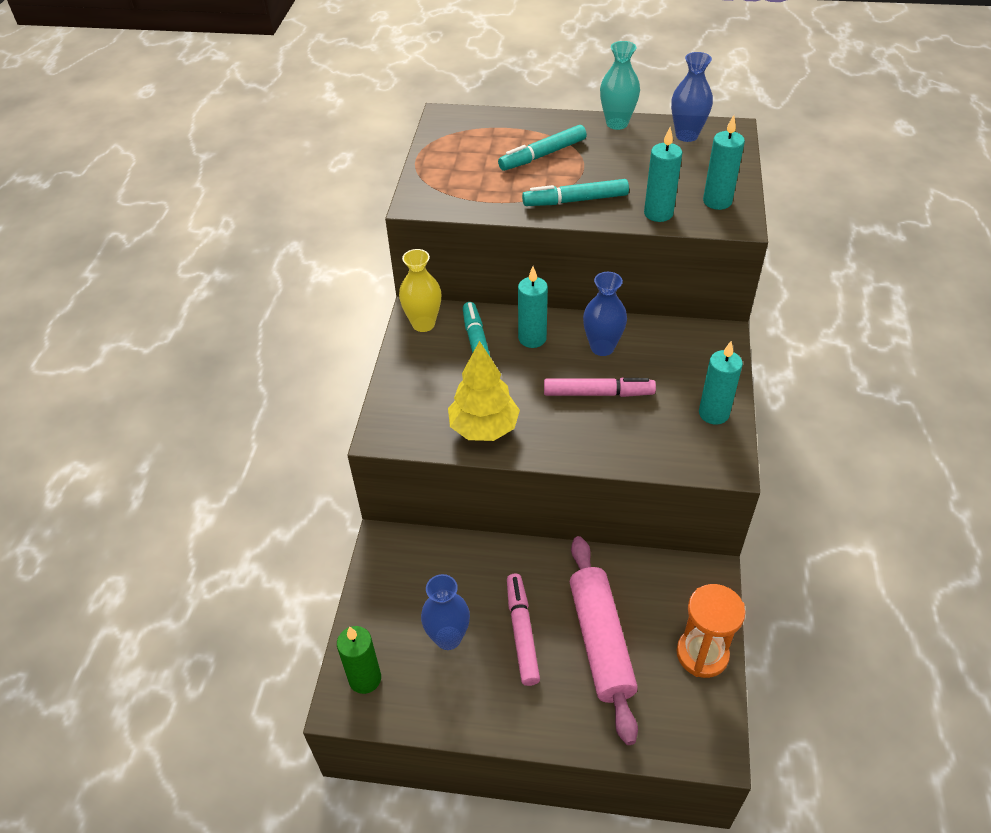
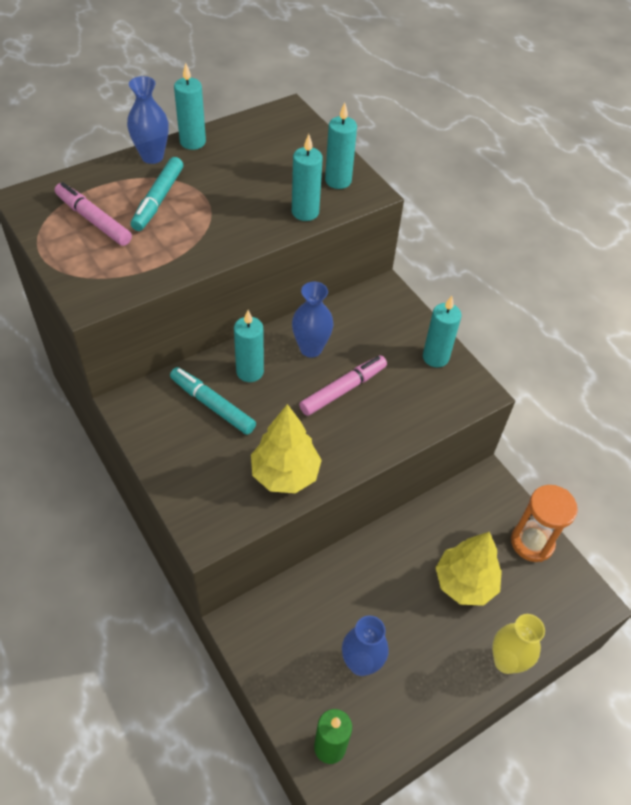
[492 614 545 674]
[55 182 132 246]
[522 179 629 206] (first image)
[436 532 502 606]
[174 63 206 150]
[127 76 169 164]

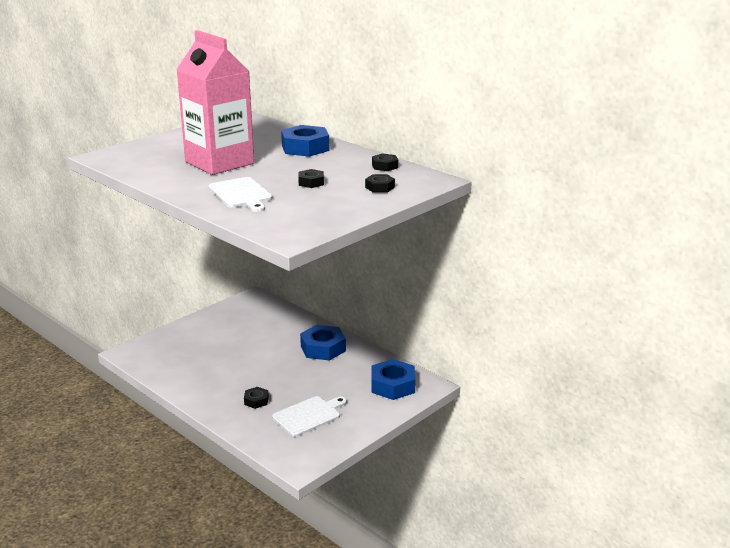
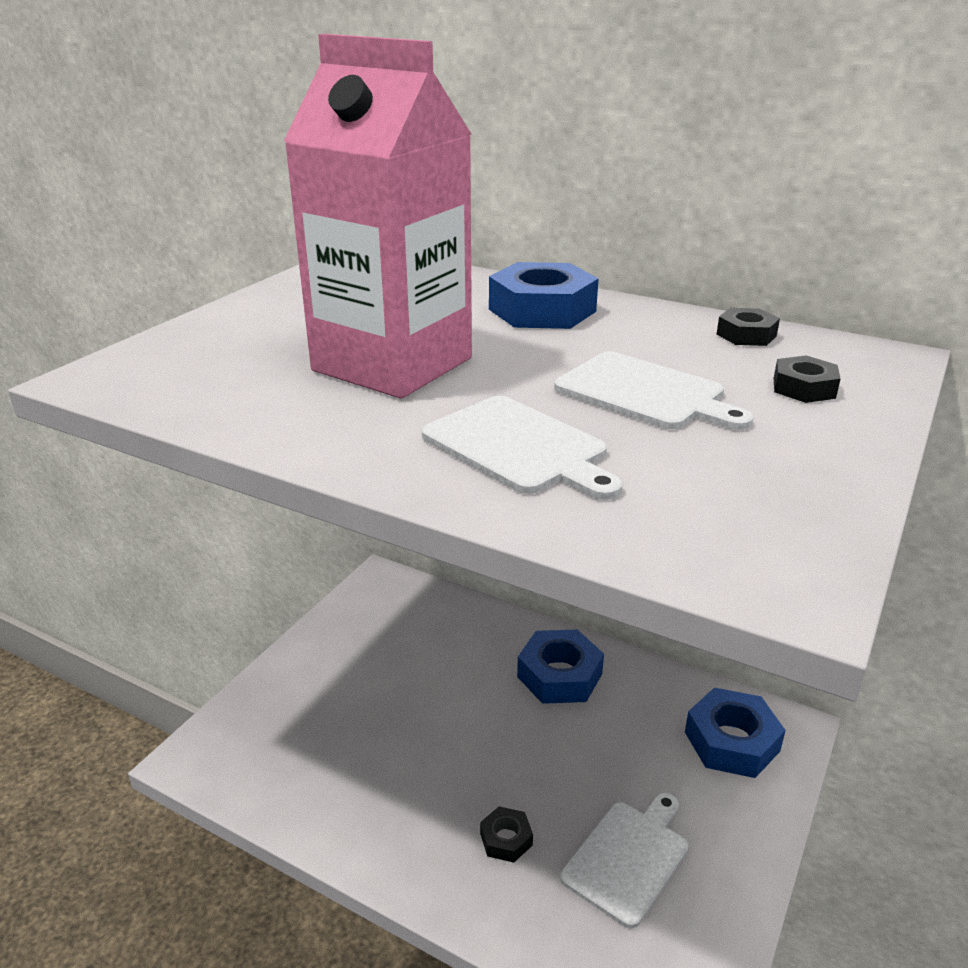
[554 351 754 430]

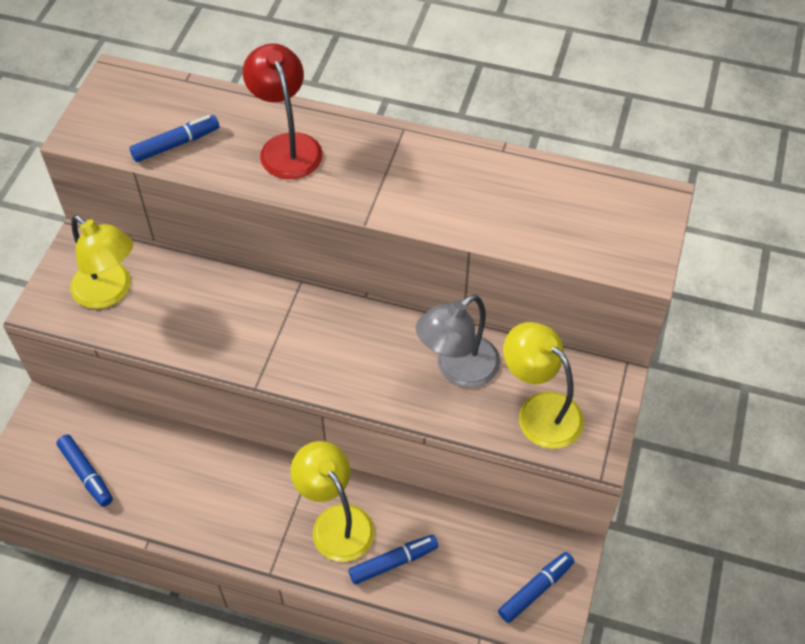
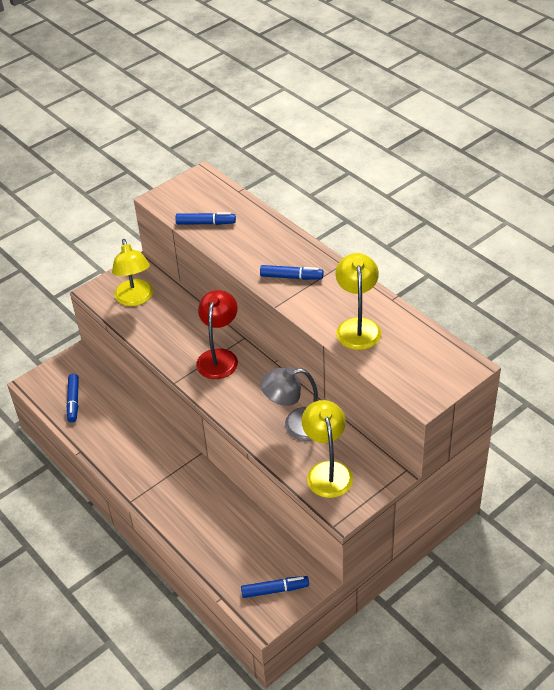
[196 290 238 379]
[336 253 381 350]
[260 265 324 280]

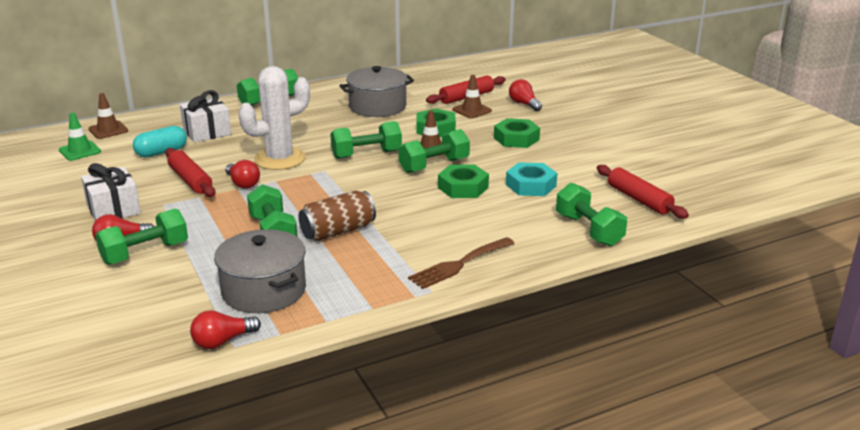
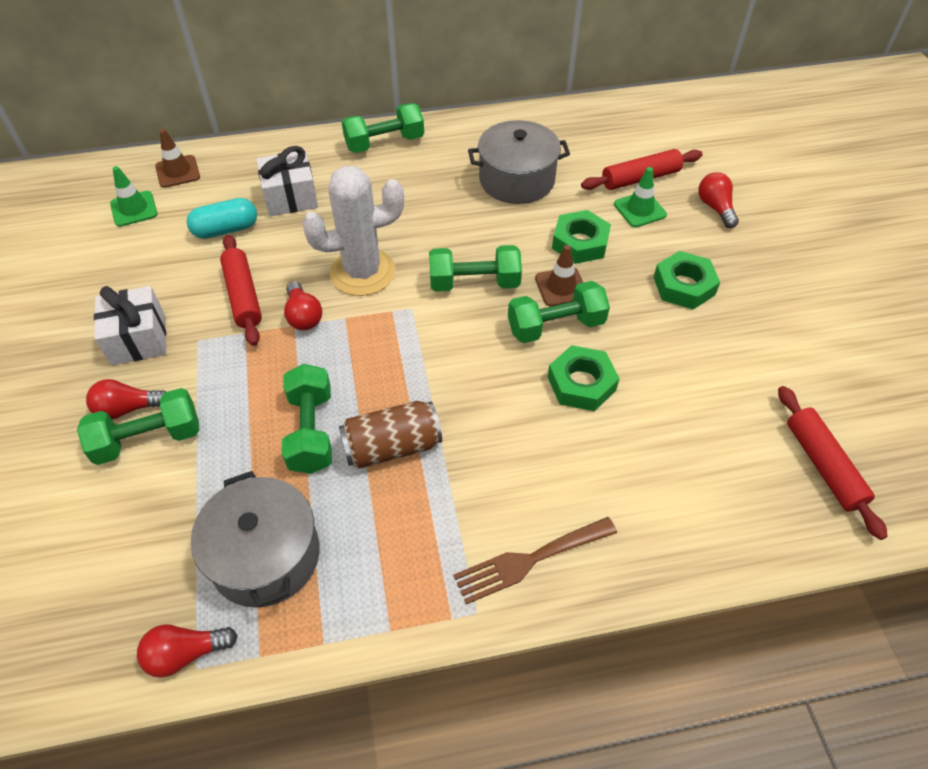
[614 167 667 227]
[506 162 557 196] (first image)
[556 183 627 247] (first image)

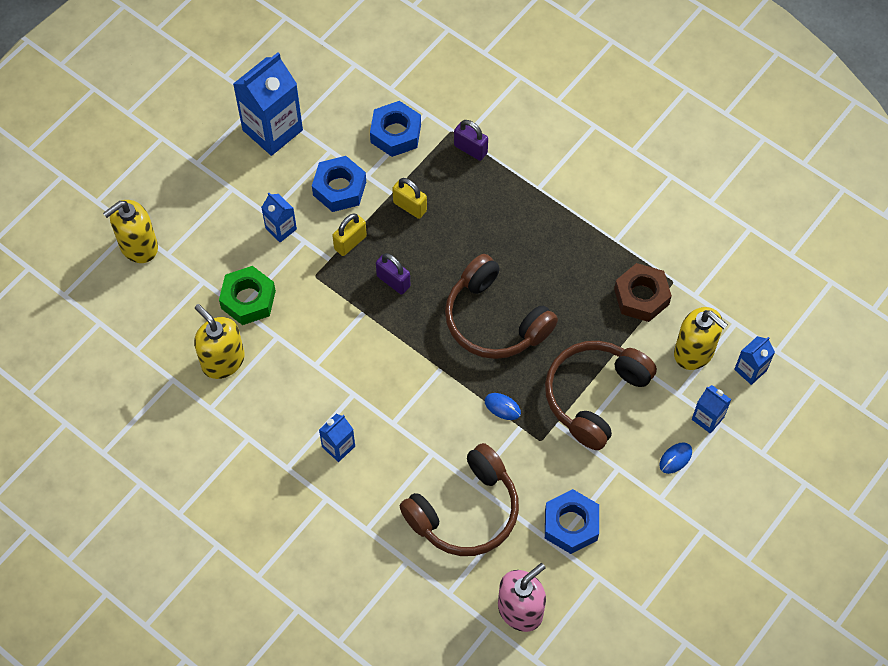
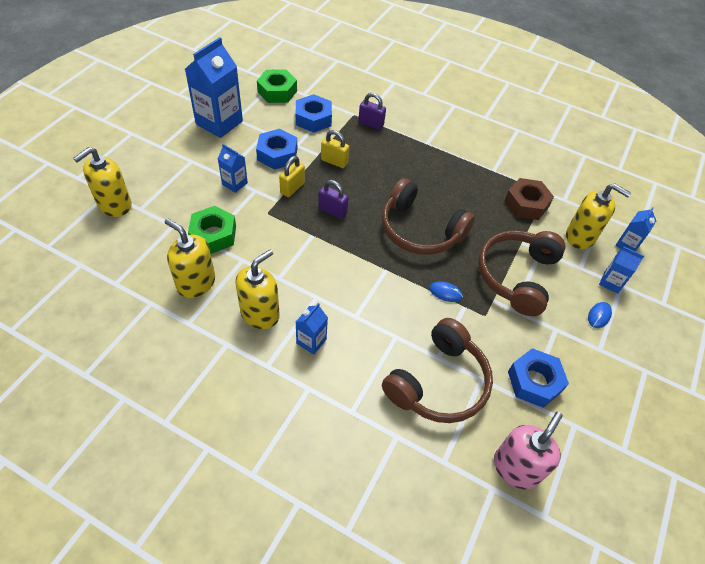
[235 249 280 329]
[257 69 297 103]

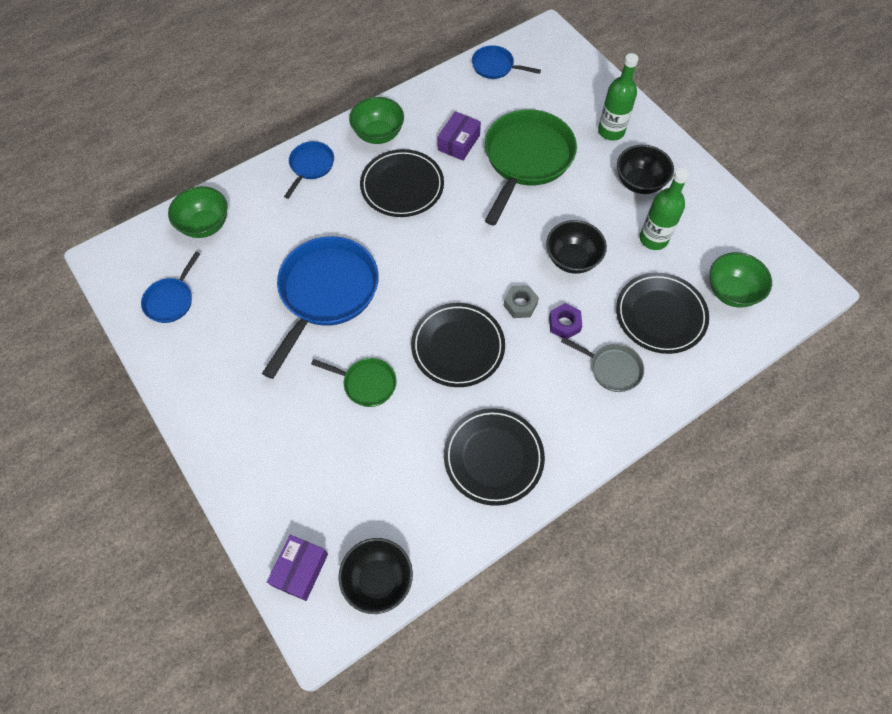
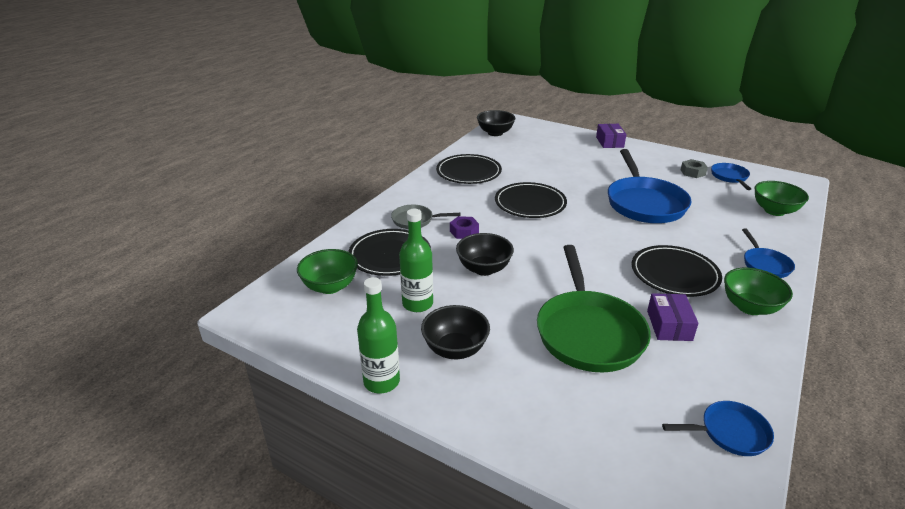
[596 124 627 148]
[311 358 397 407] (first image)
[681 159 708 178]
[357 277 400 393]

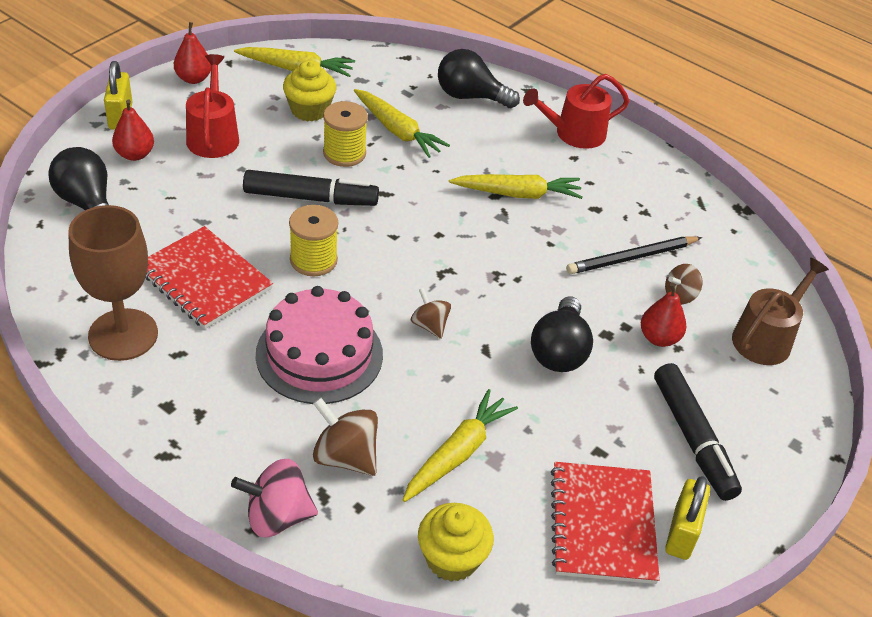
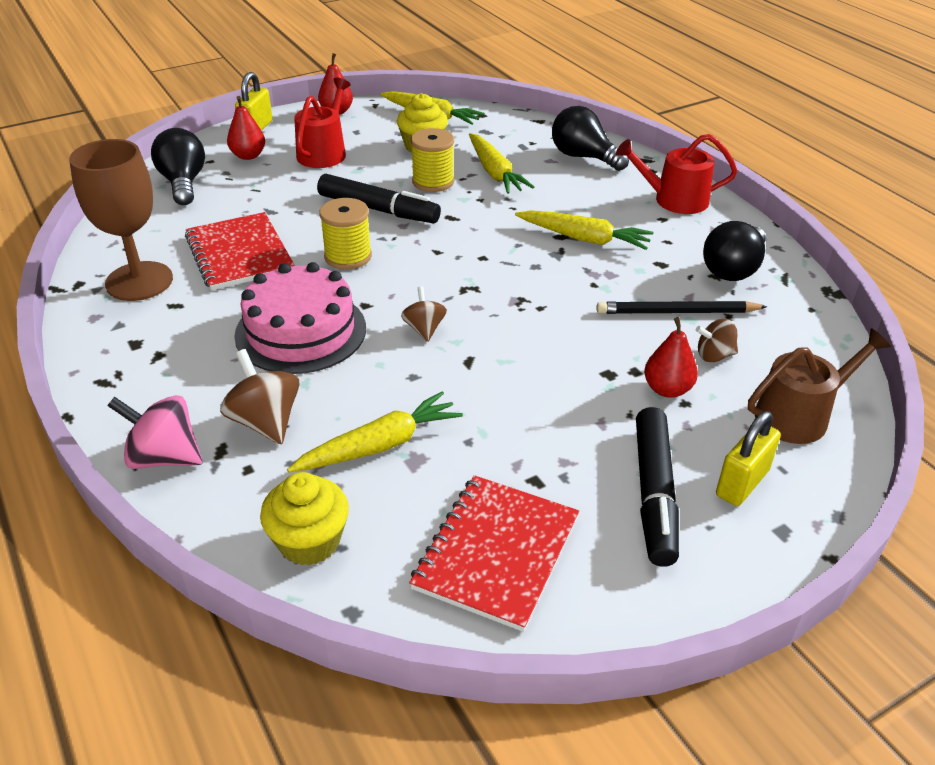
[703 221 766 281]
[716 411 781 506]

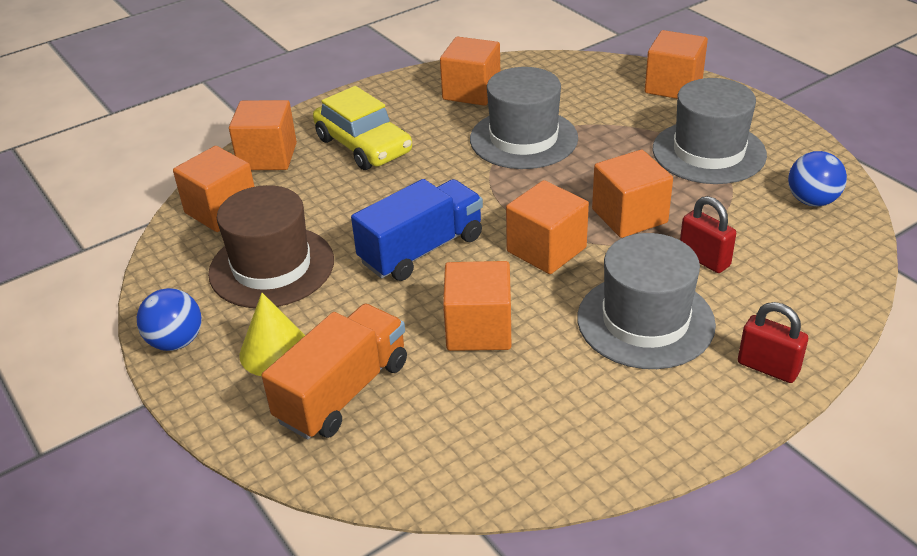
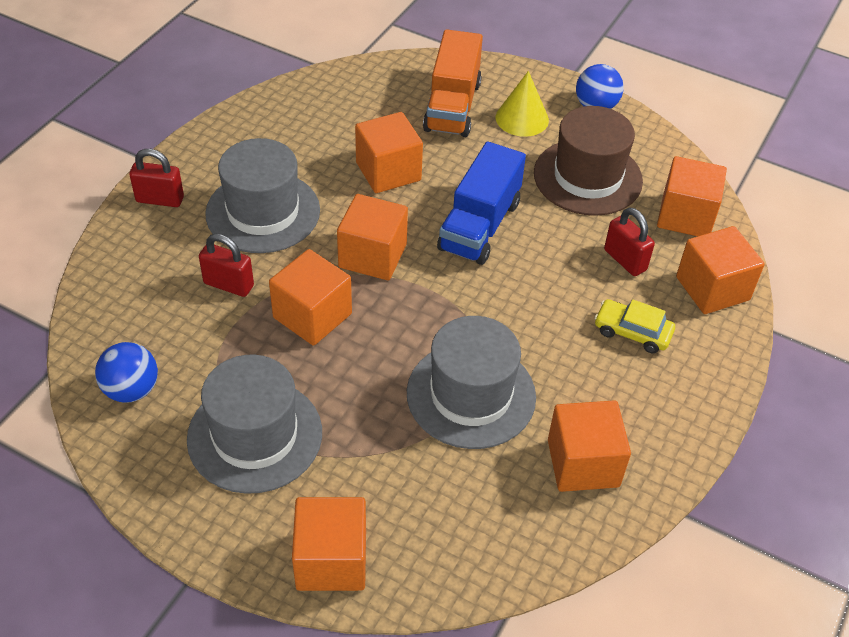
[594 299 675 353]
[604 207 655 276]

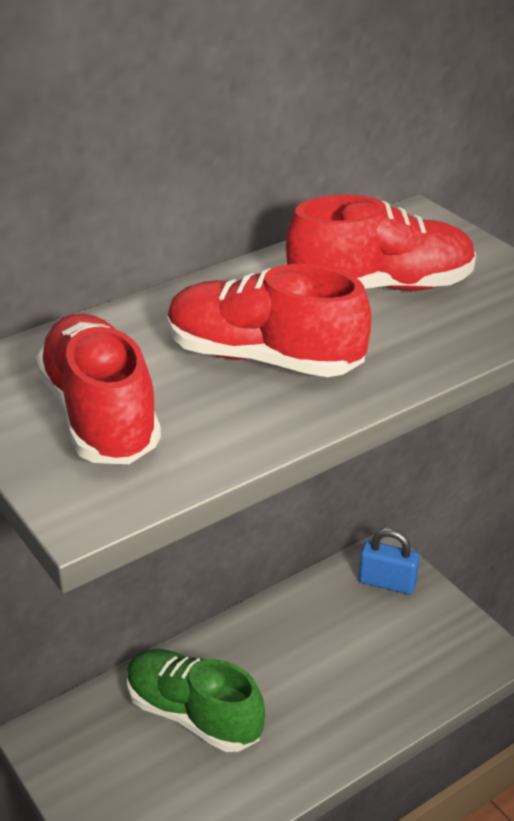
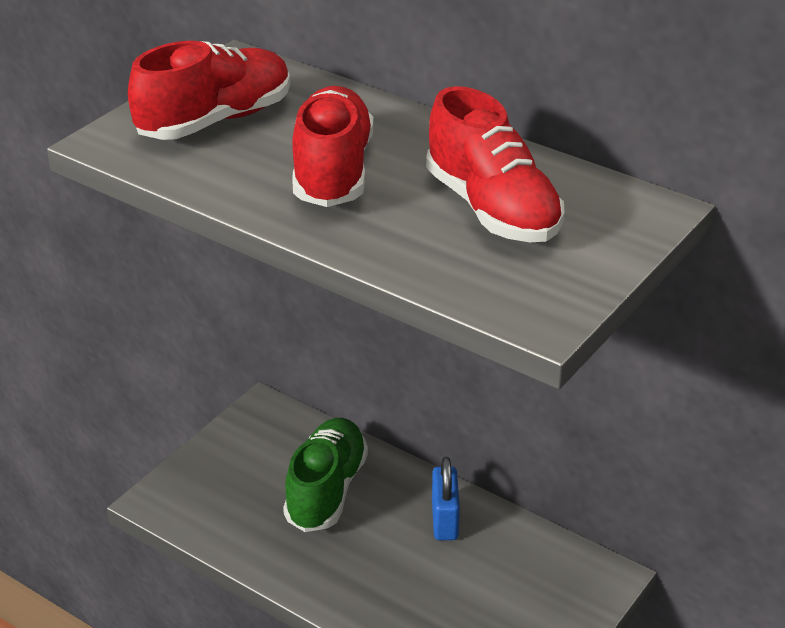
[432 457 460 540]

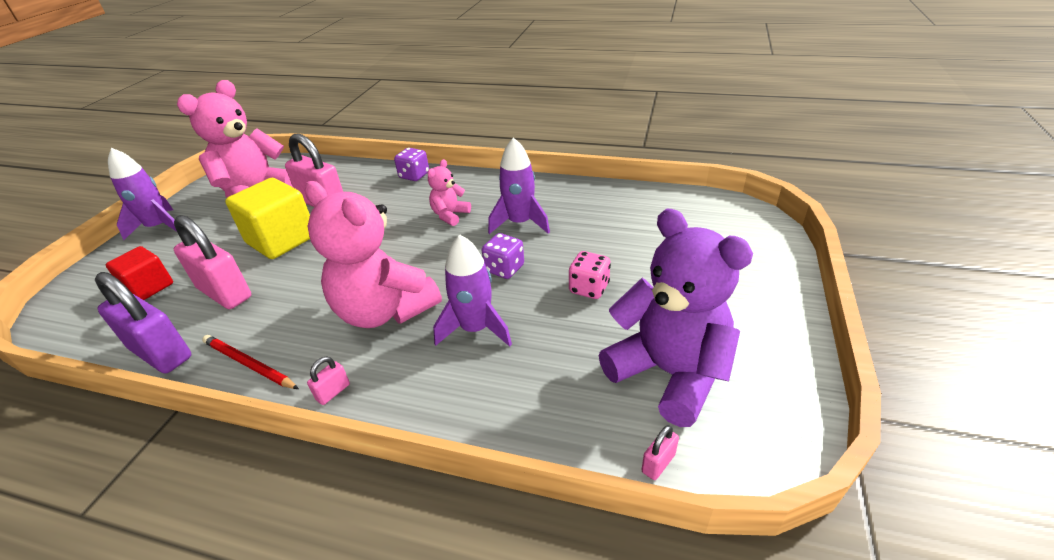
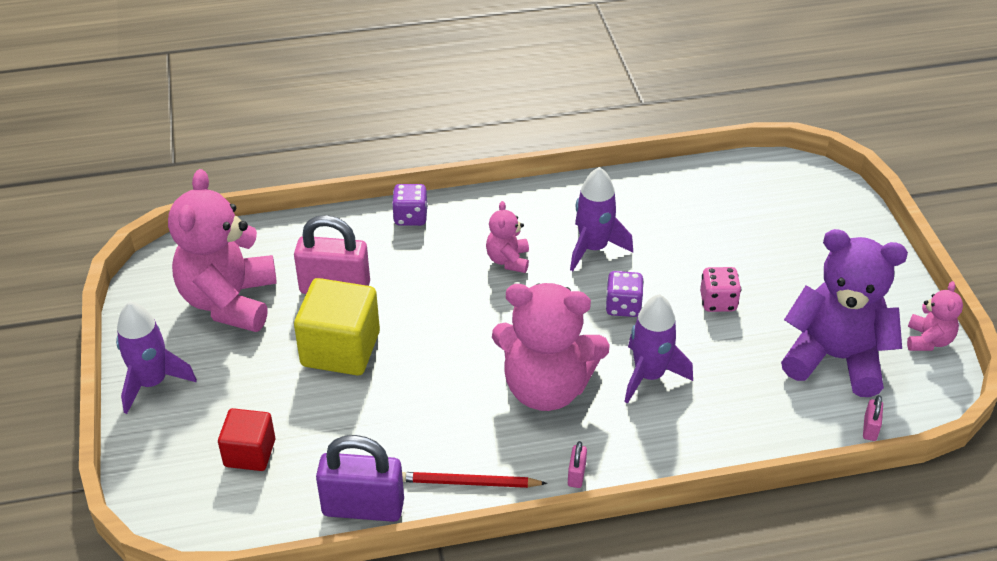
[174 215 251 309] (first image)
[907 281 963 351]

